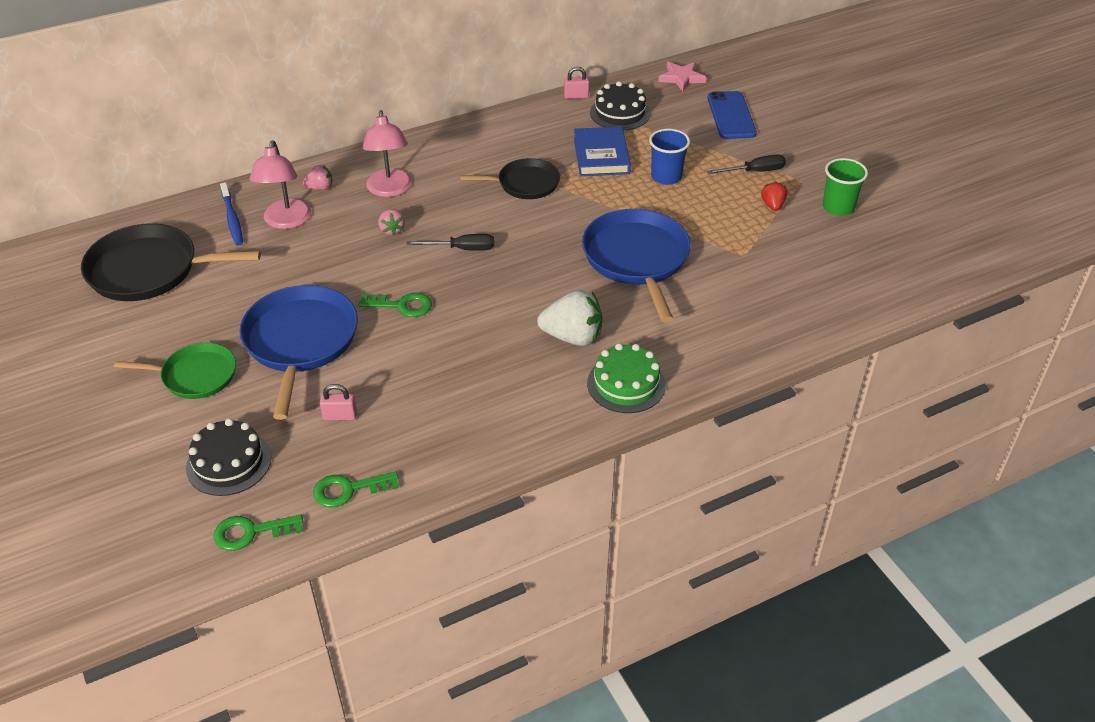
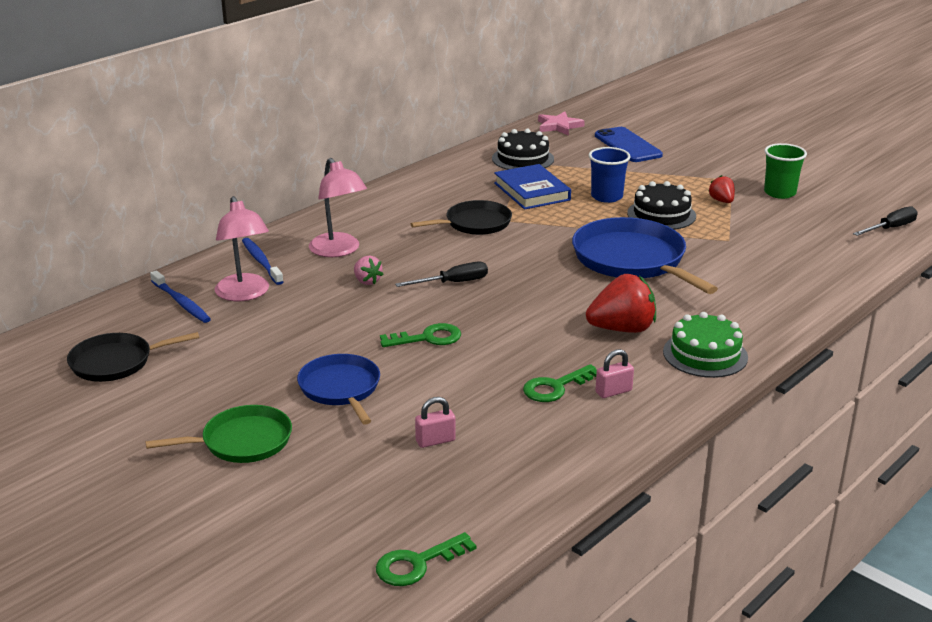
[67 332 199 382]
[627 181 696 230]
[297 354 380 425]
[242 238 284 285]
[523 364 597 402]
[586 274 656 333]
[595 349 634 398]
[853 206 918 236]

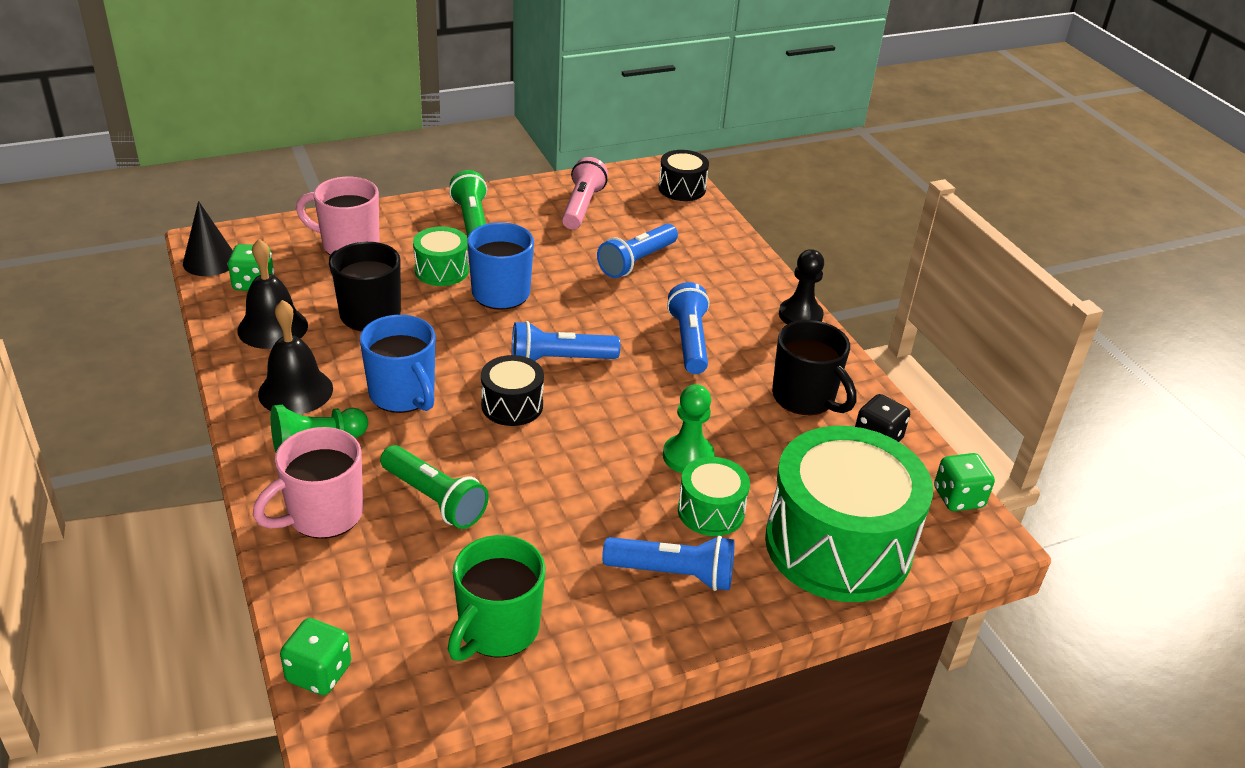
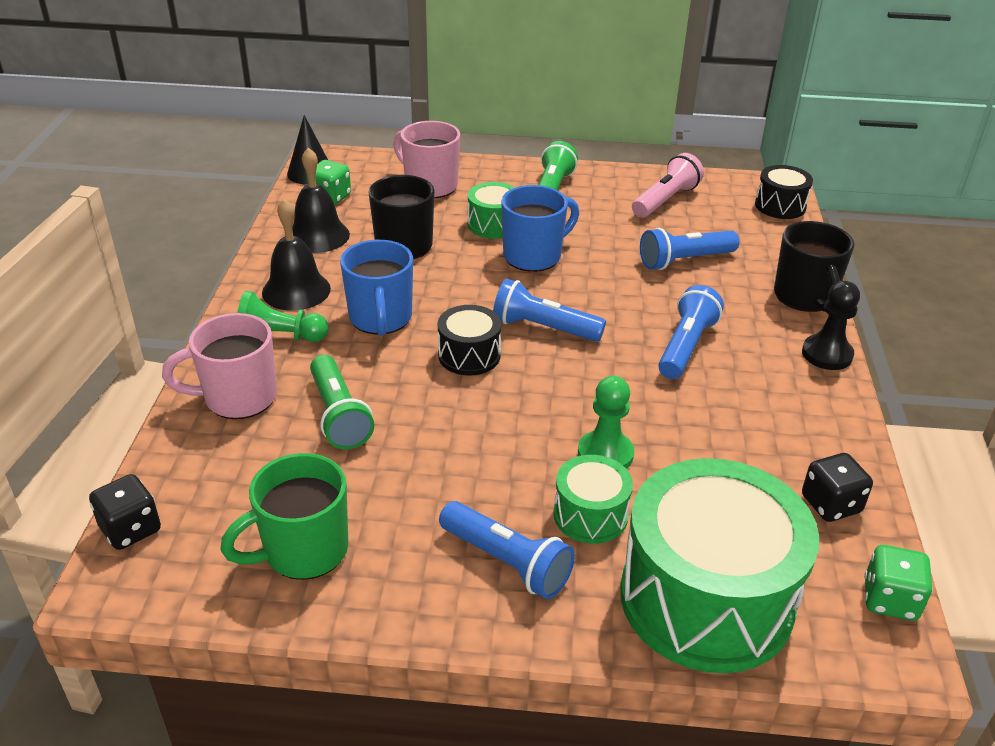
[89 474 161 550]
[774 221 854 312]

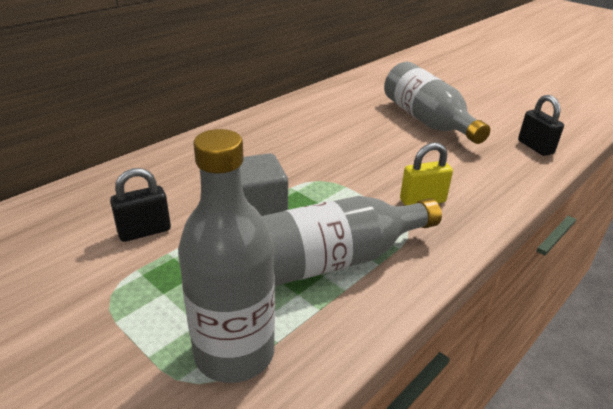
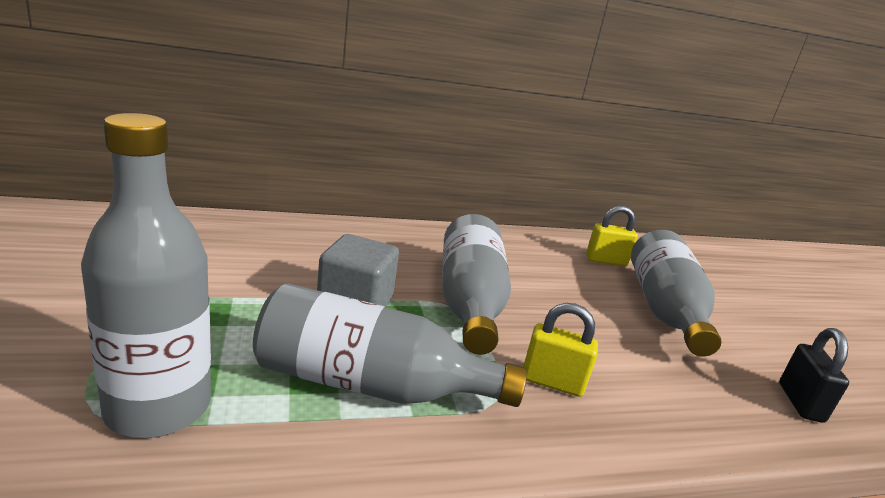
[110 168 171 242] (first image)
[442 214 511 355]
[586 206 638 266]

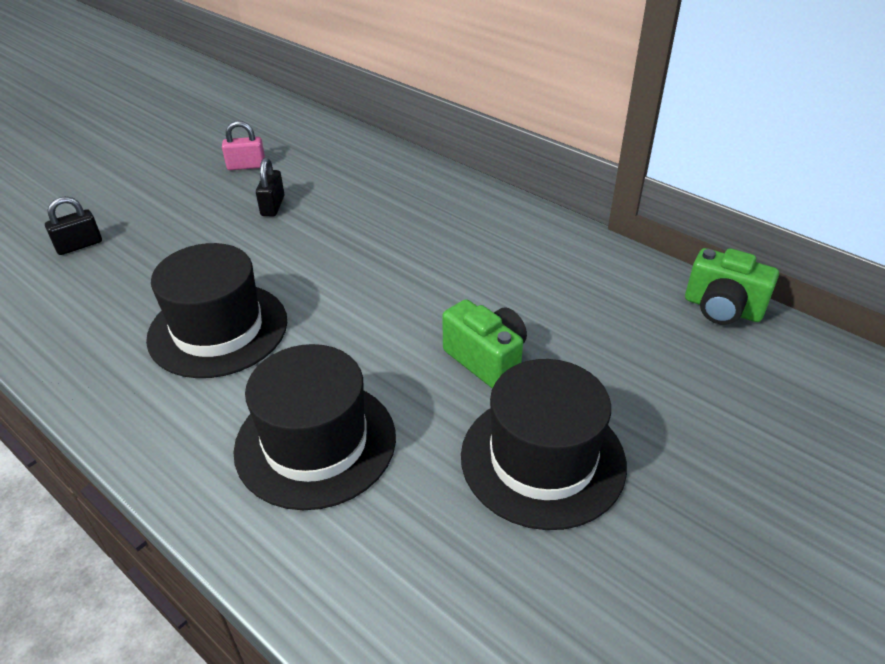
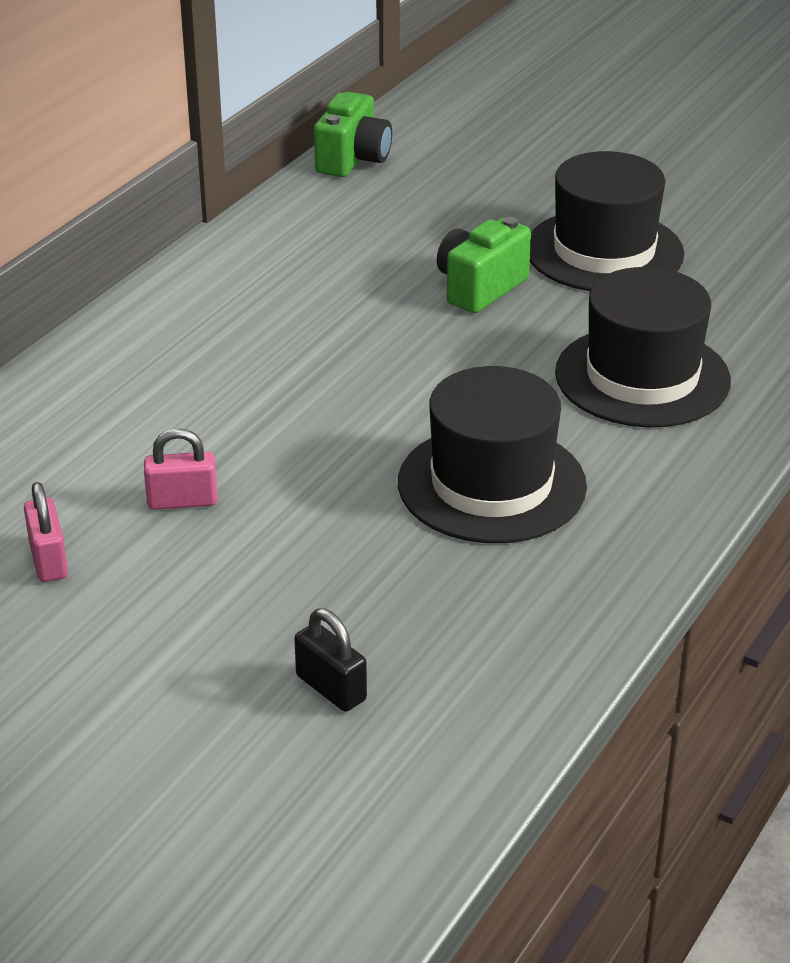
[144 428 217 510]

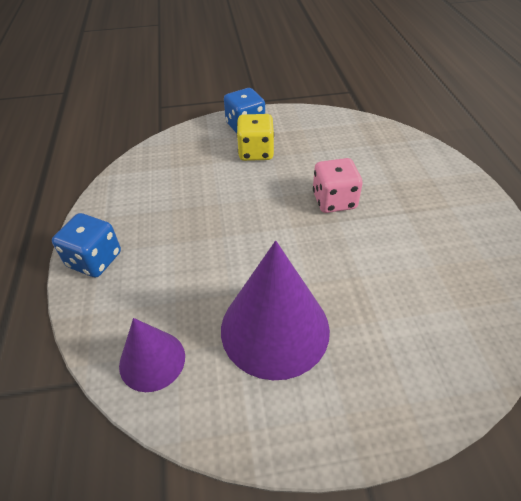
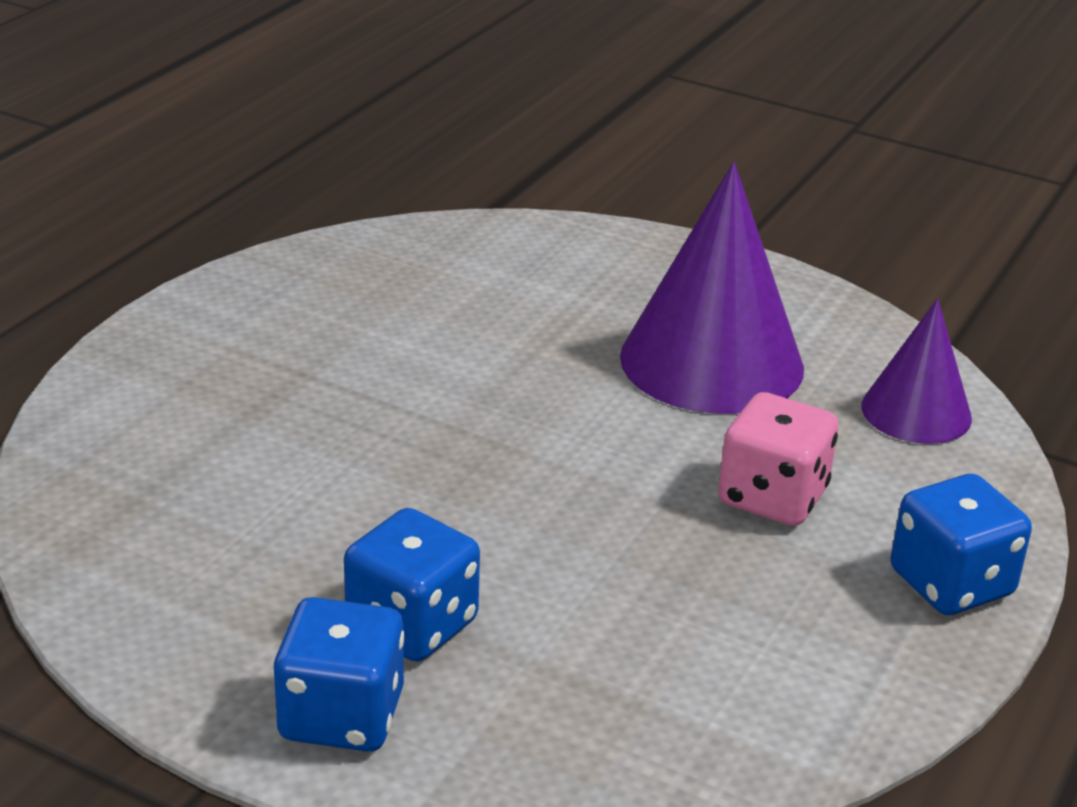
[344 508 480 662]
[718 392 839 526]

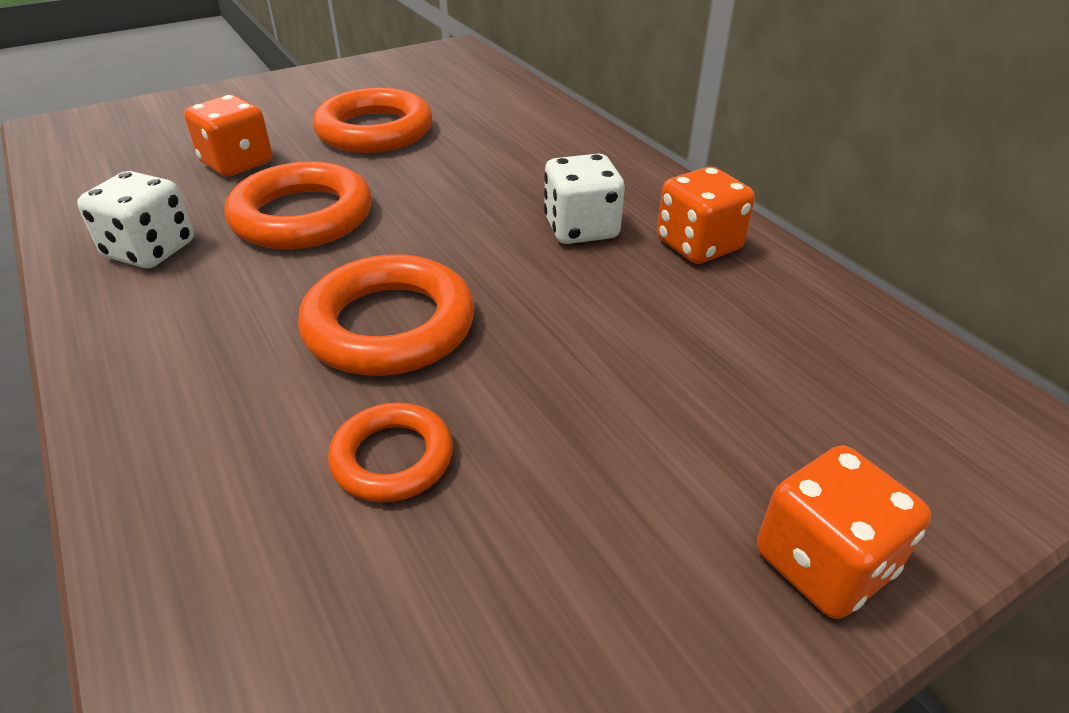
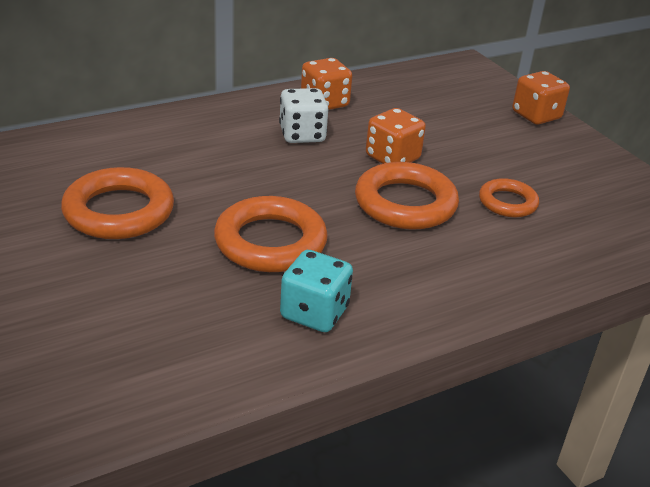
[280 250 353 332]
[366 108 426 164]

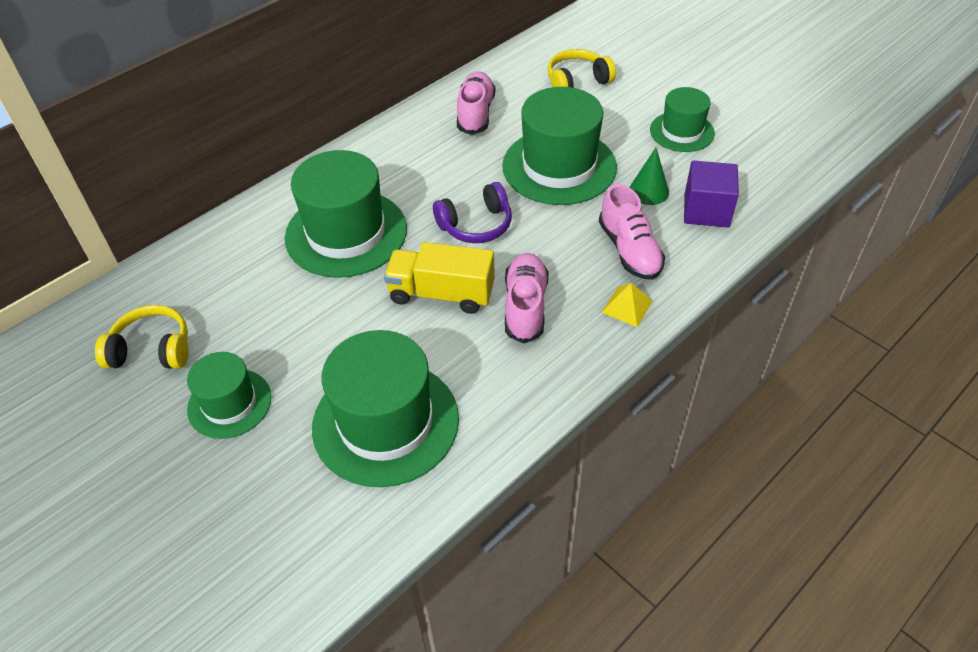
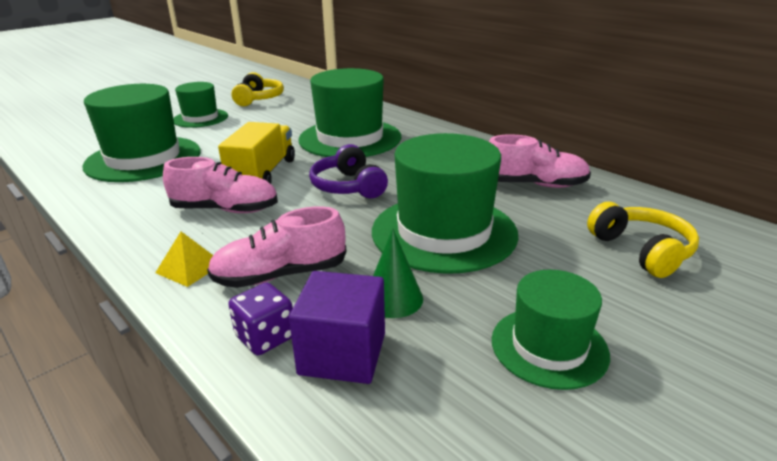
[228 283 293 355]

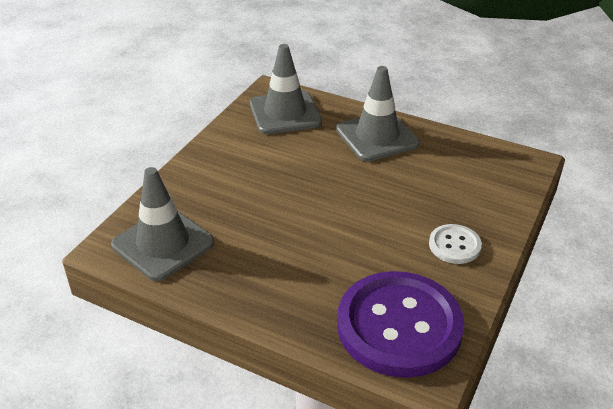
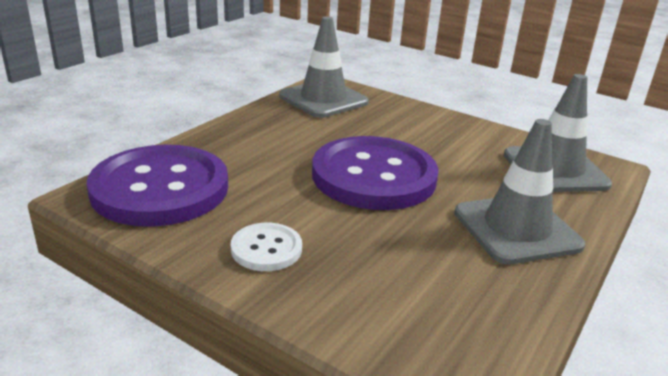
[312 136 438 210]

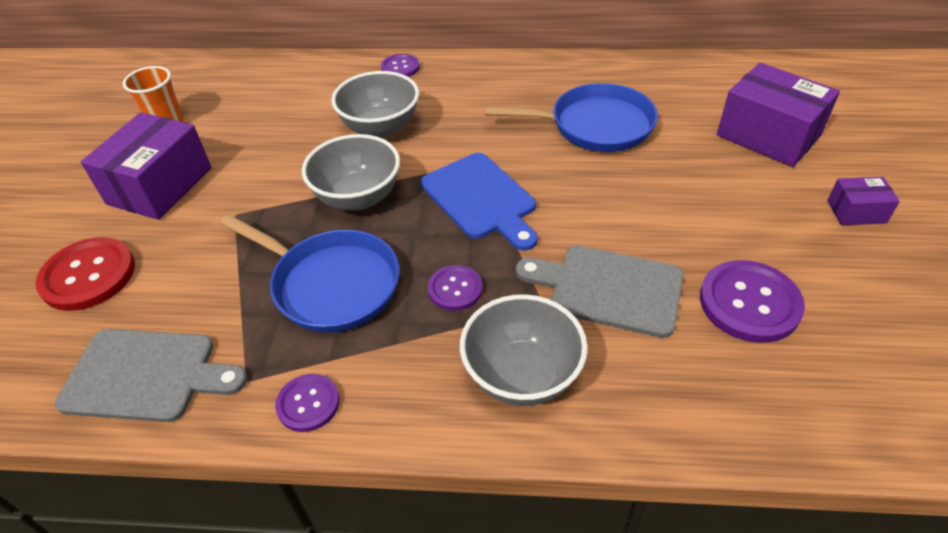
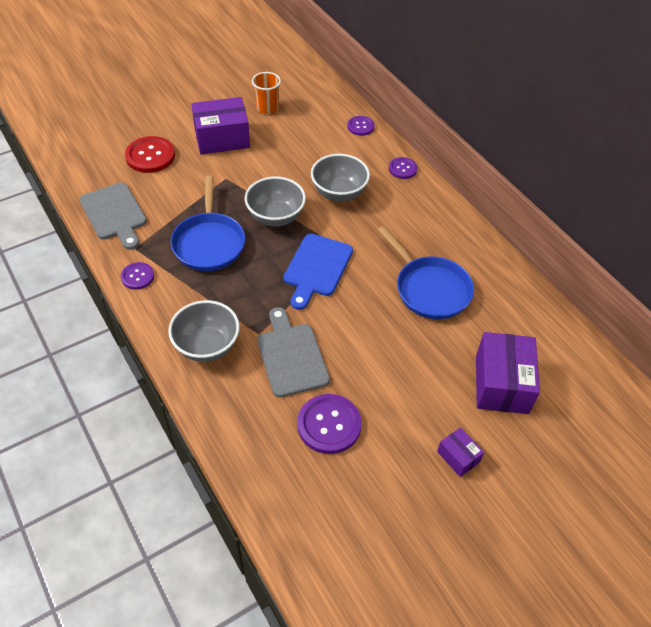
[347 116 375 136]

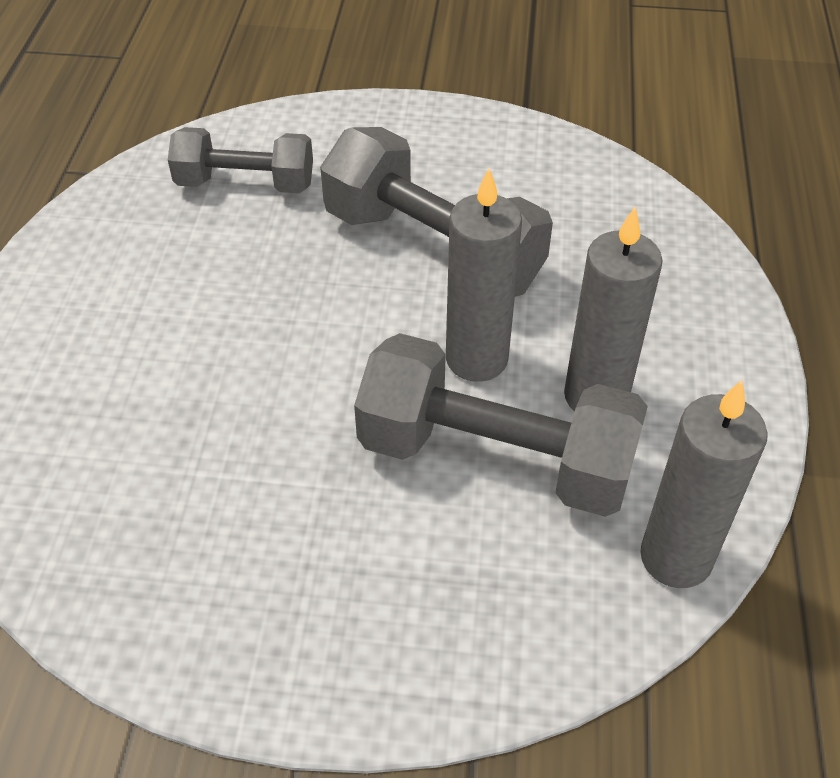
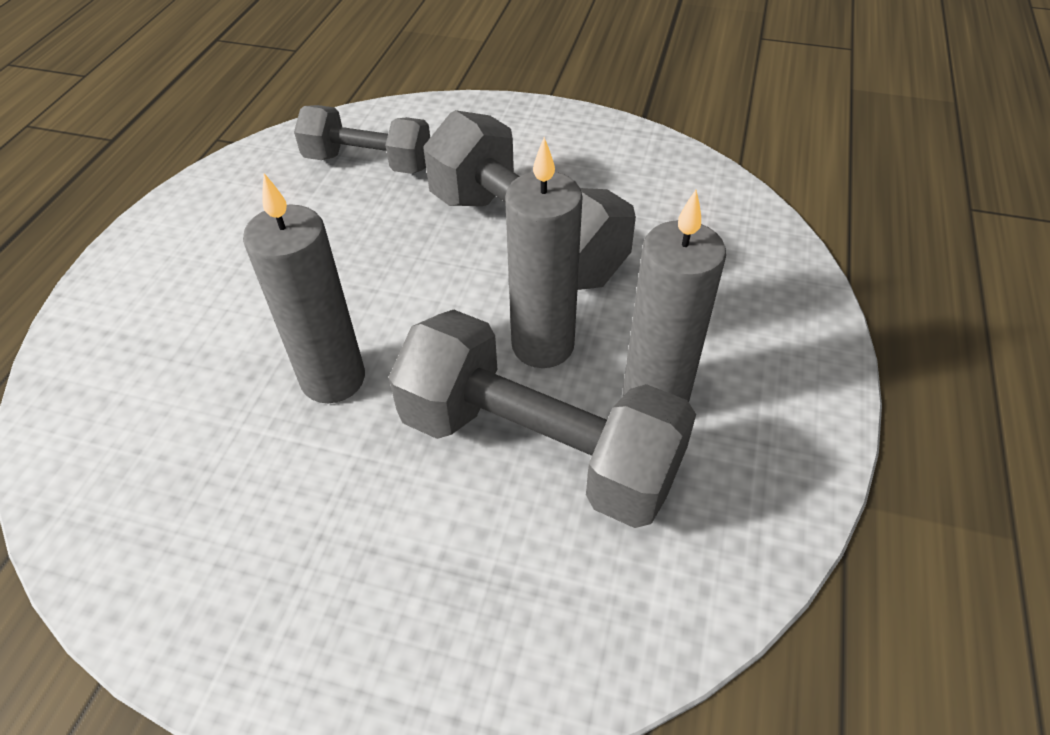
[243 173 365 403]

